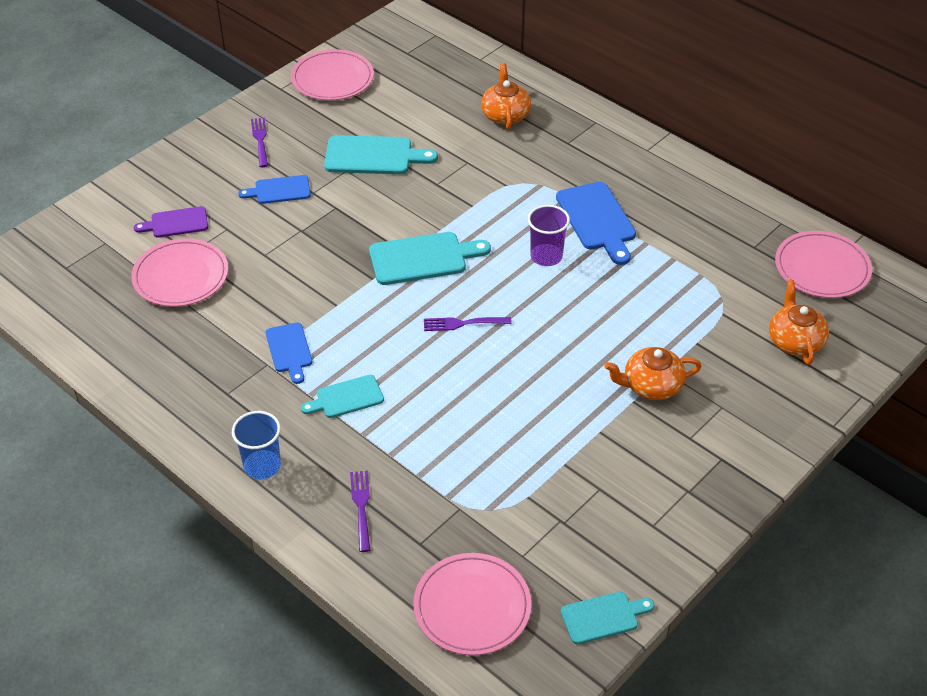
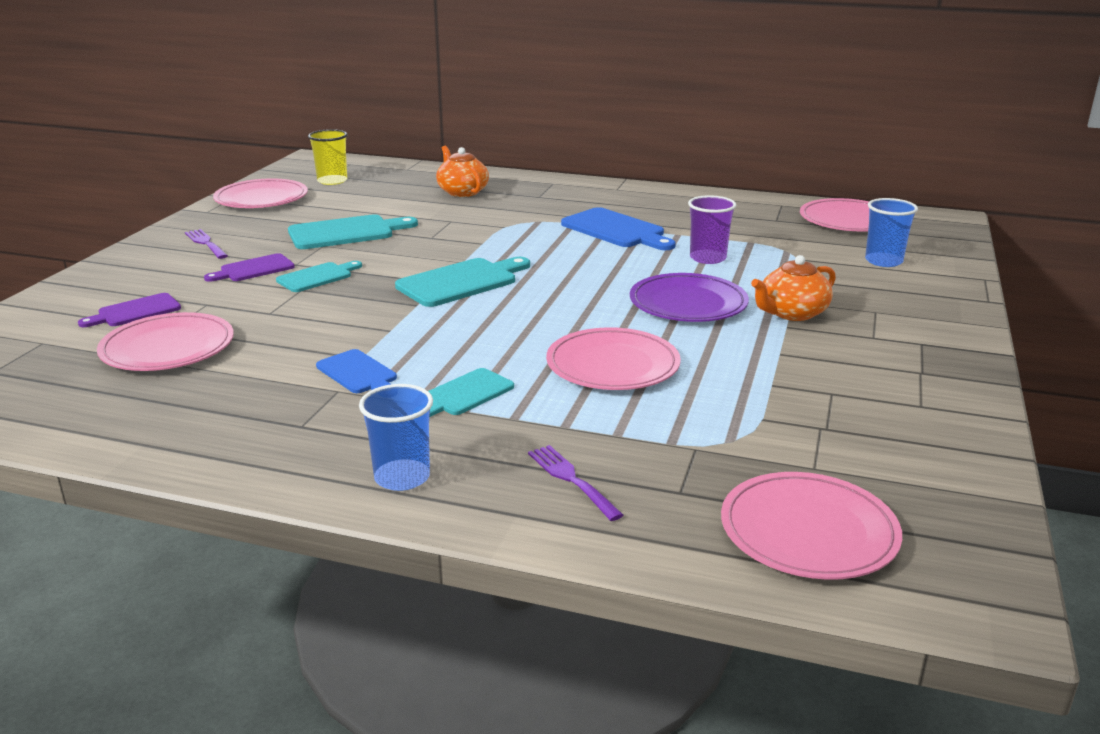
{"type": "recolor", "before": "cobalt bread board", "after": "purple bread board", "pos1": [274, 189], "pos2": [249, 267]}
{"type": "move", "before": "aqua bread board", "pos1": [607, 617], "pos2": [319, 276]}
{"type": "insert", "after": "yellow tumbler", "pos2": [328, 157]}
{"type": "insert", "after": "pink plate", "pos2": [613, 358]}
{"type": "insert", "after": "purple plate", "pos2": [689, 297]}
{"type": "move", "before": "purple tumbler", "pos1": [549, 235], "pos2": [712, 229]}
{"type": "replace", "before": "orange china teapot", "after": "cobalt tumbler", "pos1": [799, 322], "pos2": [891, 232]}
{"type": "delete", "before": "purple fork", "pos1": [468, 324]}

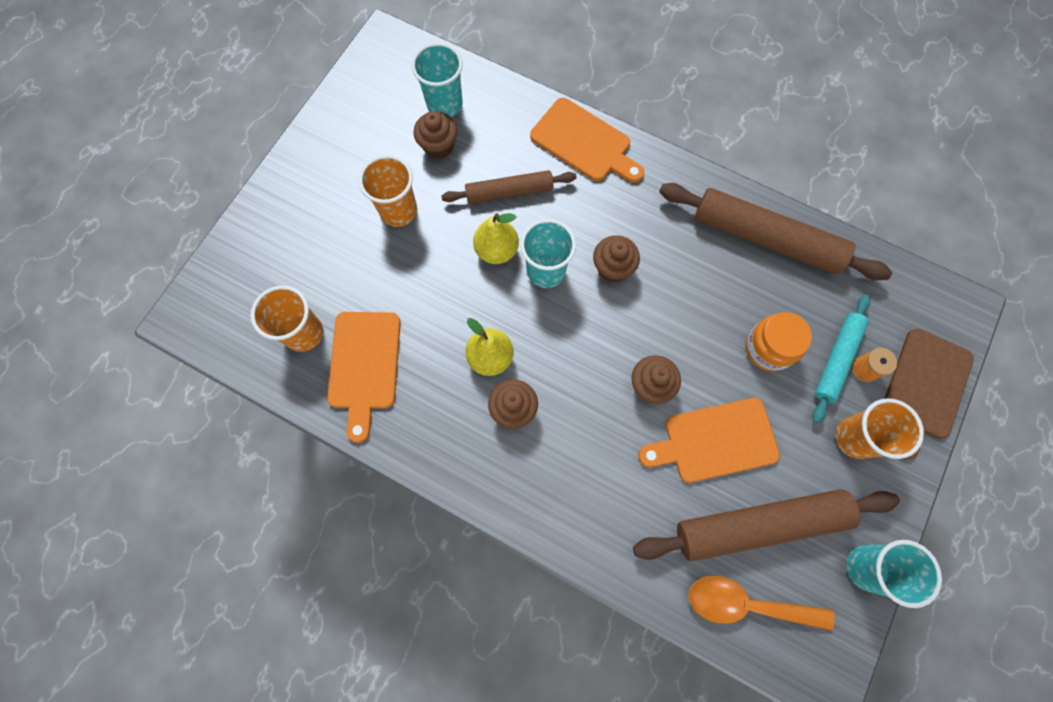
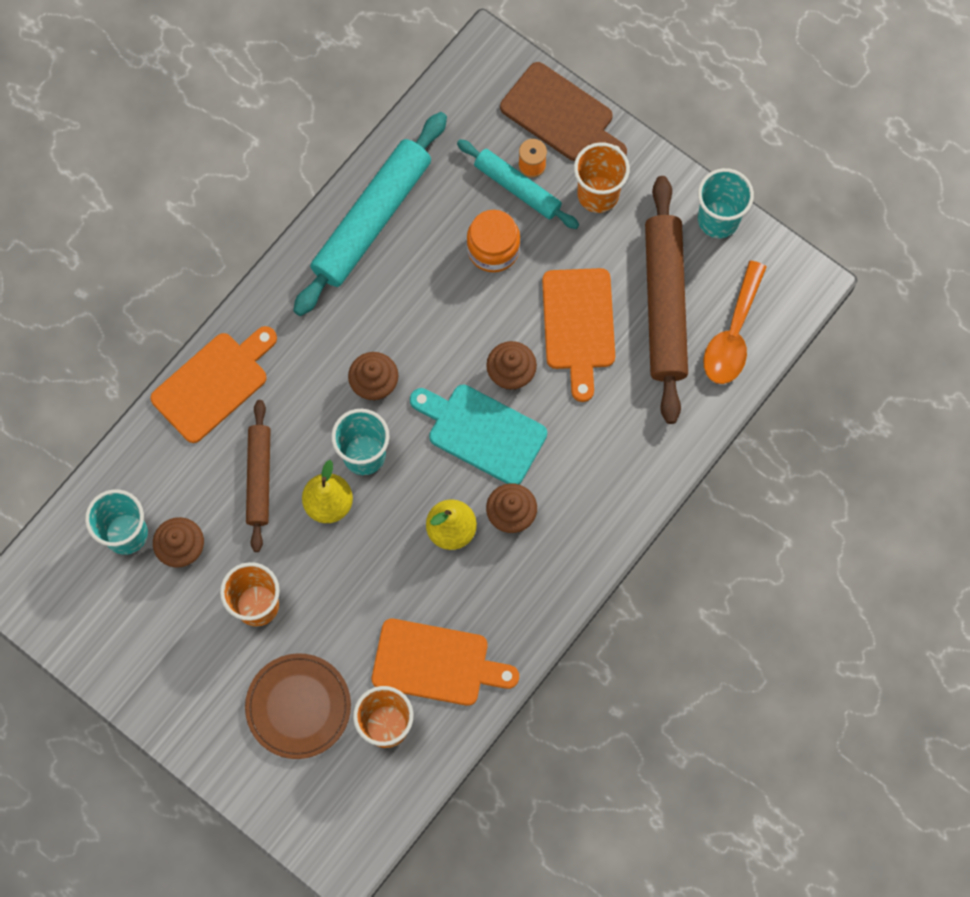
{"type": "insert", "after": "russet plate", "pos2": [298, 706]}
{"type": "recolor", "before": "russet dough roller", "after": "aqua dough roller", "pos1": [775, 231], "pos2": [370, 214]}
{"type": "insert", "after": "aqua bread board", "pos2": [478, 434]}

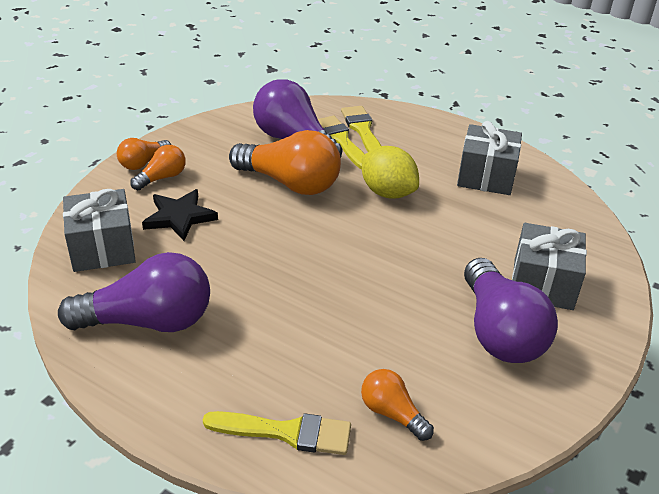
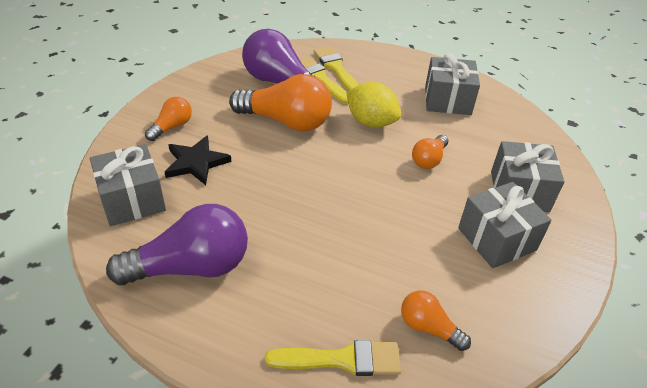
{"type": "move", "before": "orange bulb", "pos1": [144, 154], "pos2": [430, 152]}
{"type": "replace", "before": "purple bulb", "after": "gray present", "pos1": [511, 310], "pos2": [505, 225]}

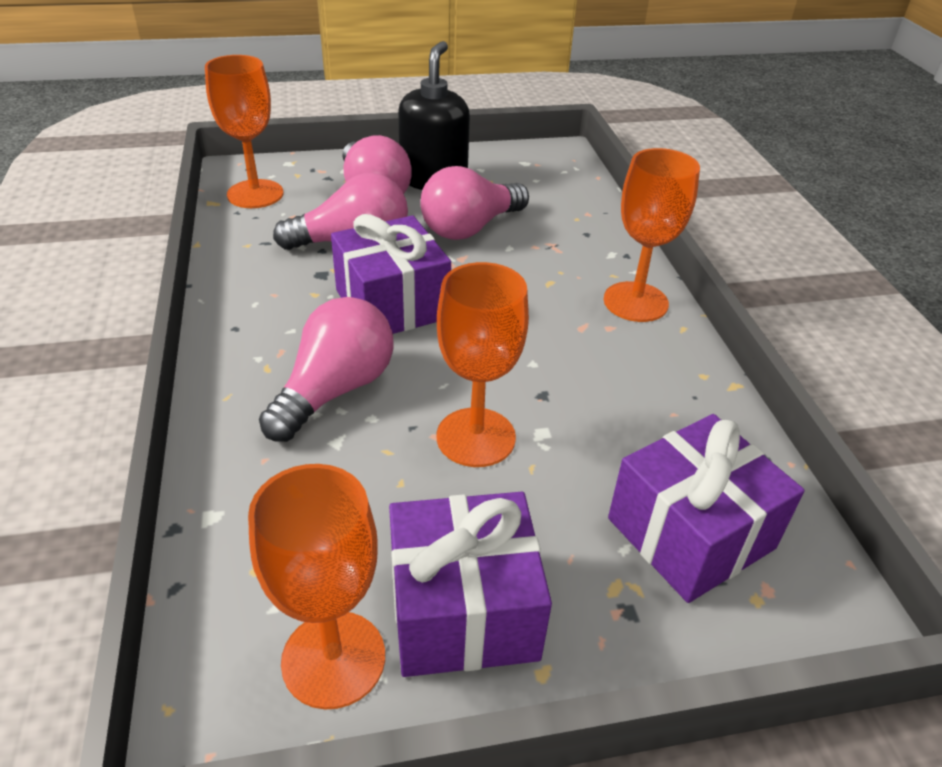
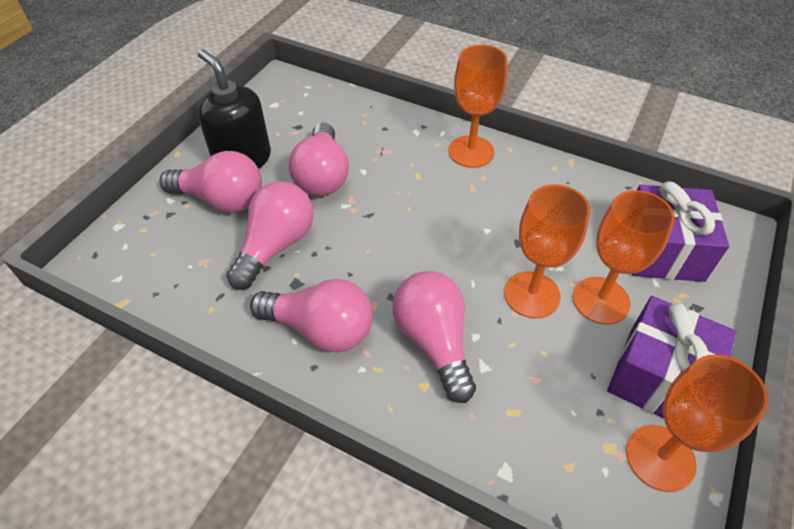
{"type": "insert", "after": "pink bulb", "pos2": [311, 315]}
{"type": "move", "before": "orange chalice", "pos1": [244, 131], "pos2": [624, 257]}
{"type": "delete", "before": "purple present", "pos1": [391, 274]}

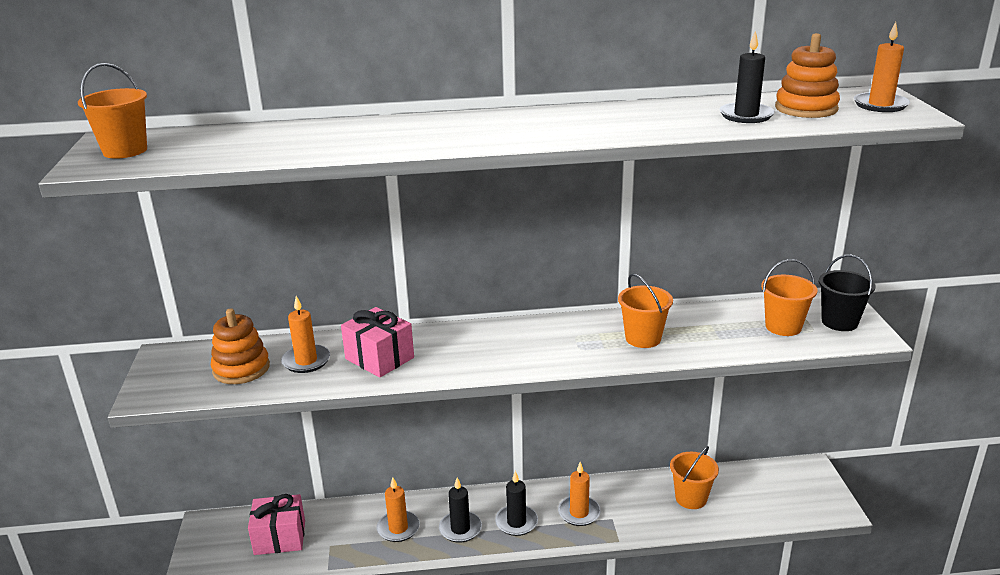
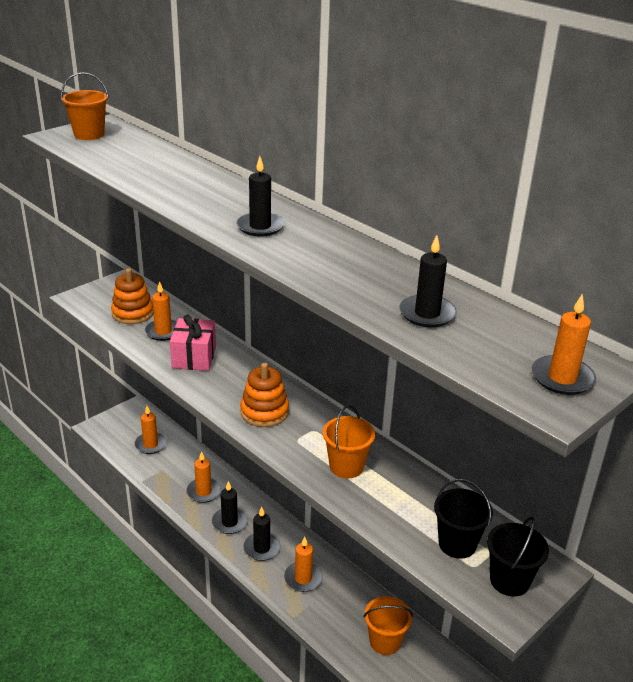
{"type": "replace", "before": "pink present", "after": "orange pillar candle", "pos1": [276, 524], "pos2": [150, 430]}
{"type": "insert", "after": "jet-black pillar candle", "pos2": [260, 196]}
{"type": "move", "before": "orange ring stacker", "pos1": [807, 75], "pos2": [264, 395]}
{"type": "recolor", "before": "orange pail", "after": "jet-black pail", "pos1": [789, 297], "pos2": [463, 519]}

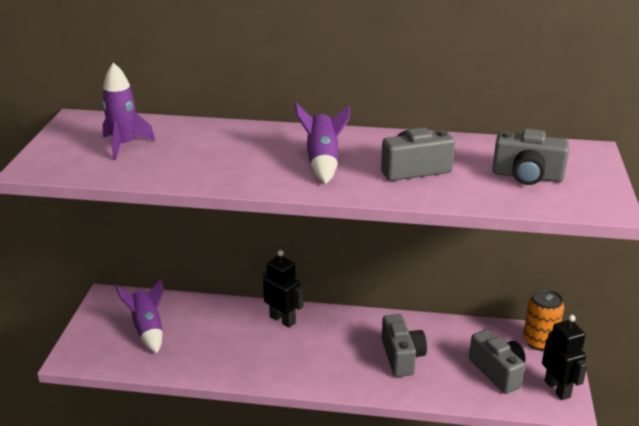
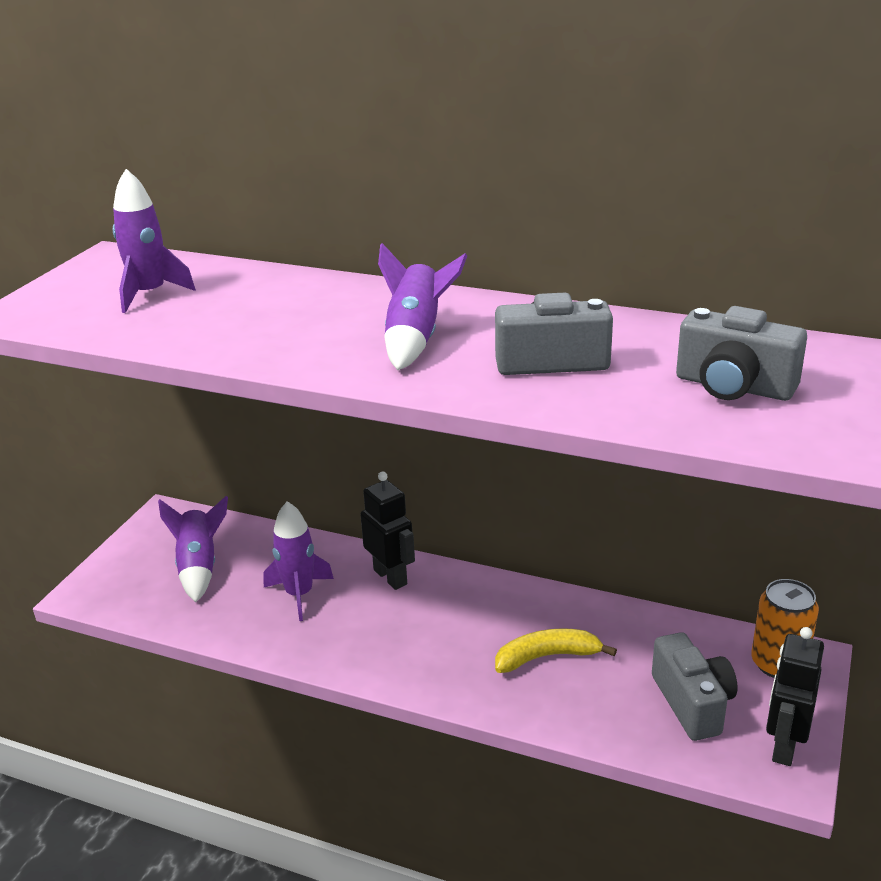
{"type": "insert", "after": "purple toy rocket", "pos2": [299, 561]}
{"type": "replace", "before": "gray photo camera", "after": "yellow toy banana", "pos1": [404, 345], "pos2": [556, 650]}
{"type": "rotate", "before": "jet-black robot", "pos1": [564, 357], "pos2": [795, 696], "turn": -150}

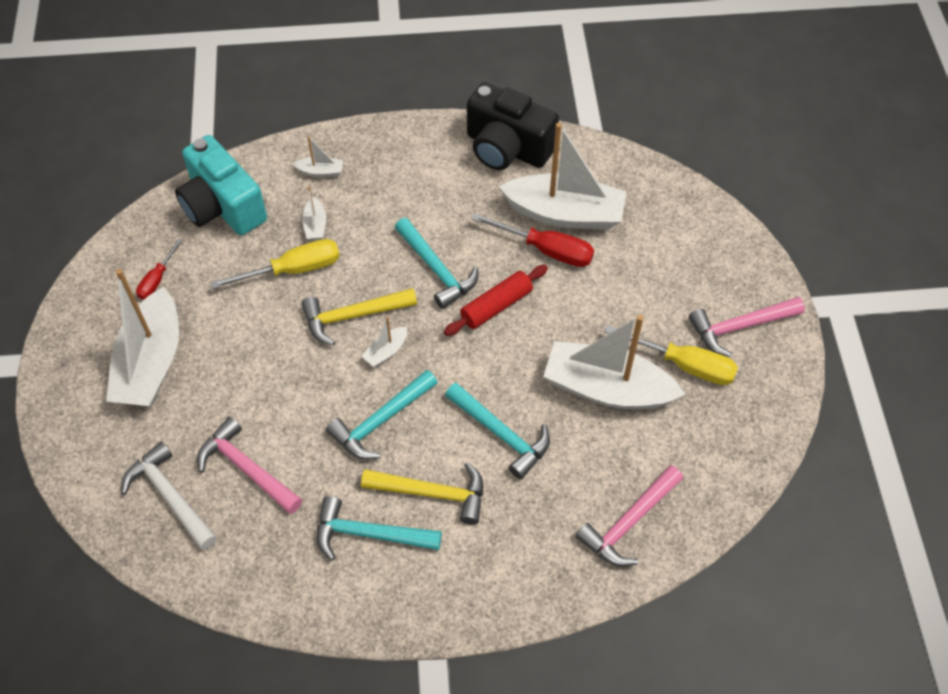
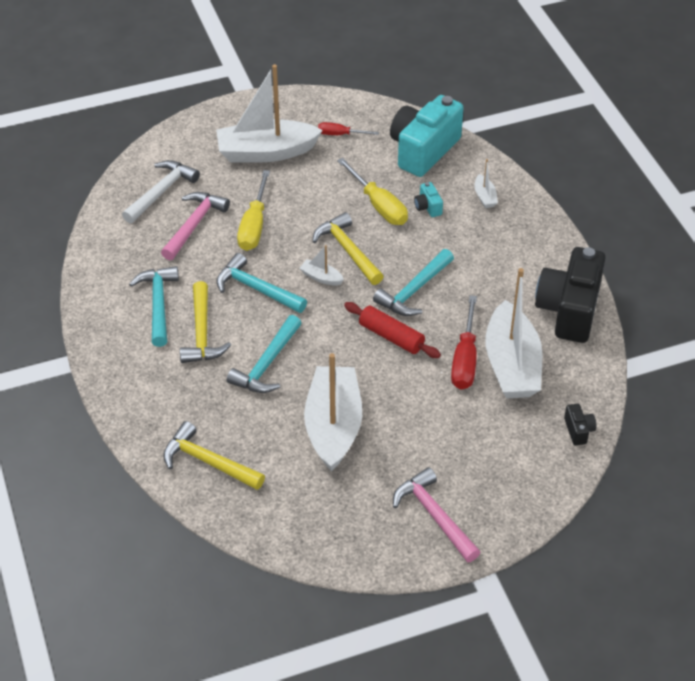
{"type": "recolor", "before": "pink claw hammer", "after": "yellow claw hammer", "pos1": [629, 516], "pos2": [214, 455]}
{"type": "move", "before": "yellow screwdriver", "pos1": [671, 355], "pos2": [253, 210]}
{"type": "replace", "before": "white sailboat", "after": "aqua photo camera", "pos1": [314, 214], "pos2": [428, 199]}
{"type": "insert", "after": "jet-black photo camera", "pos2": [580, 425]}

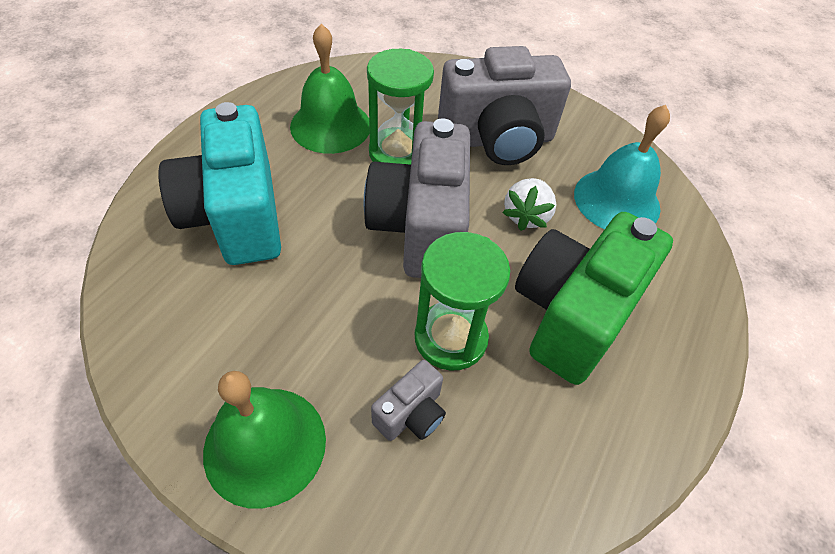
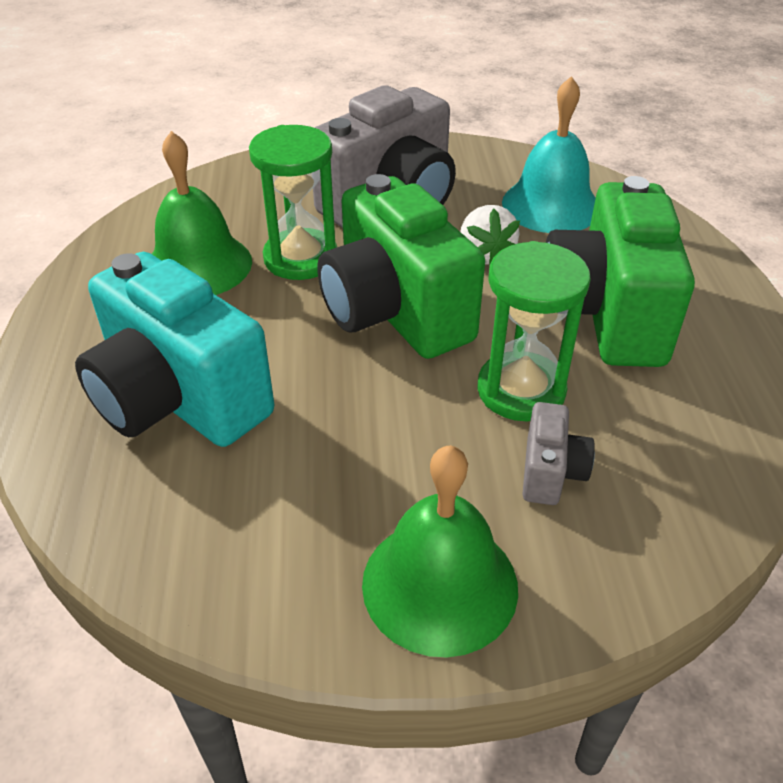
{"type": "recolor", "before": "gray photo camera", "after": "green photo camera", "pos1": [417, 198], "pos2": [401, 266]}

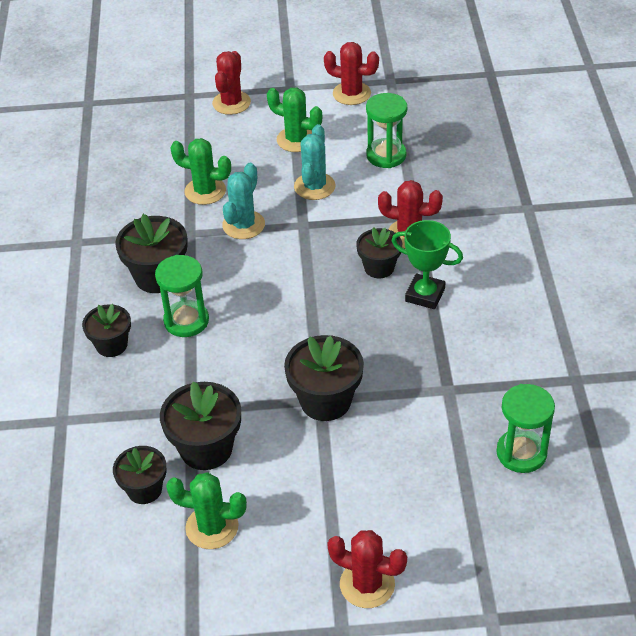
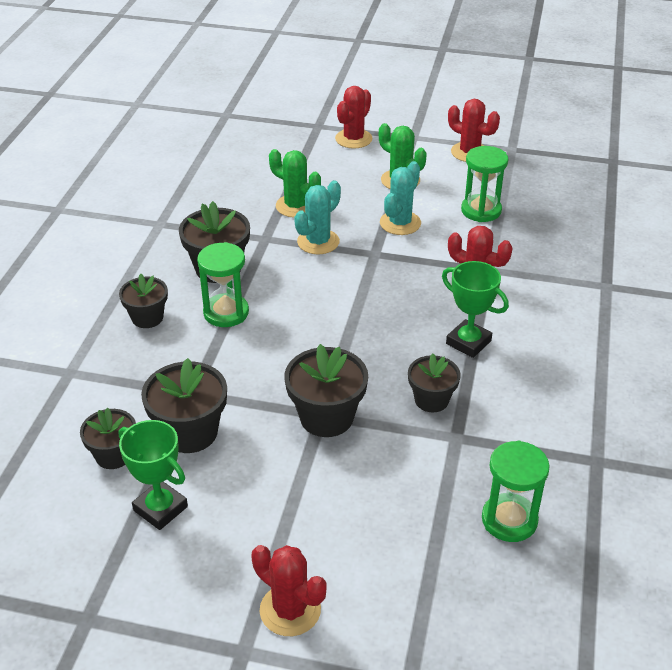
{"type": "replace", "before": "green prickly plant", "after": "green prize cup", "pos1": [206, 510], "pos2": [153, 475]}
{"type": "move", "before": "jet-black flower pot", "pos1": [379, 252], "pos2": [434, 382]}

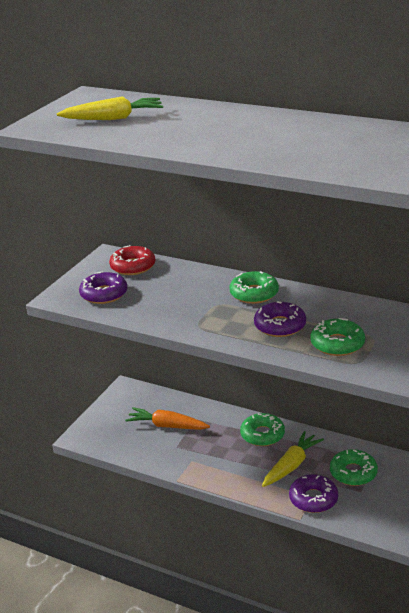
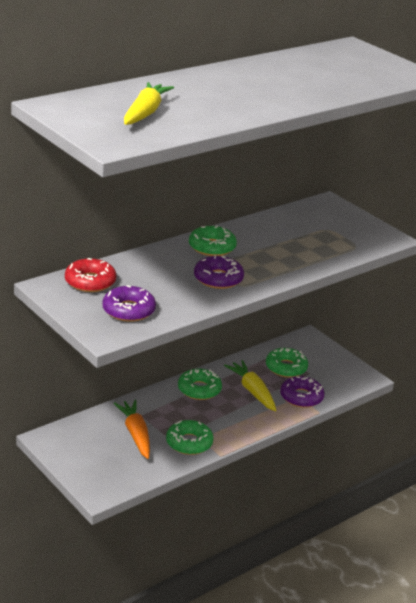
{"type": "rotate", "before": "orange toy carrot", "pos1": [167, 418], "pos2": [131, 429], "turn": 120}
{"type": "move", "before": "green doughnut", "pos1": [337, 337], "pos2": [190, 437]}
{"type": "move", "before": "purple doughnut", "pos1": [280, 319], "pos2": [219, 272]}

